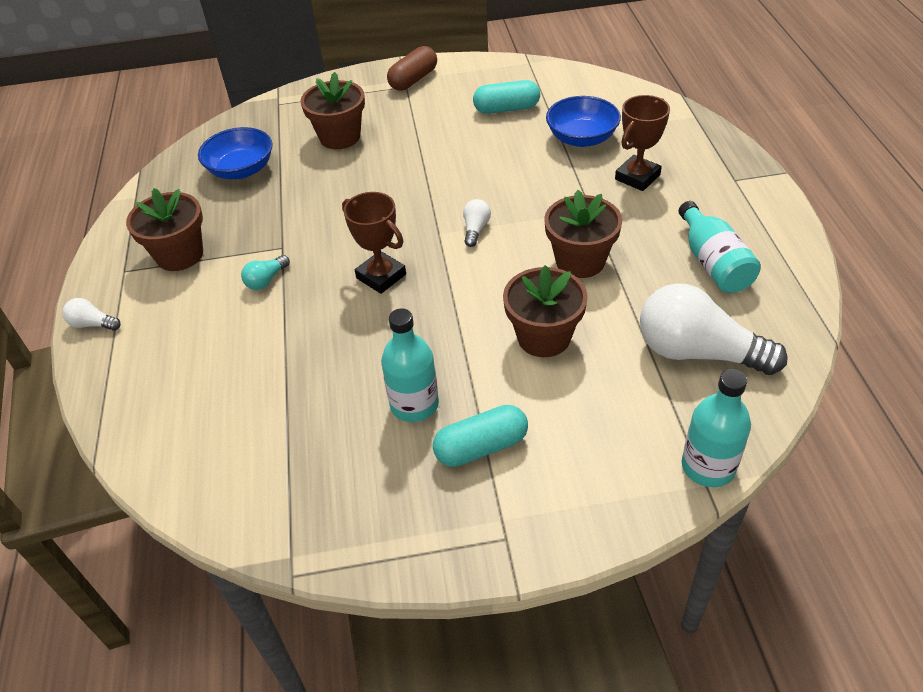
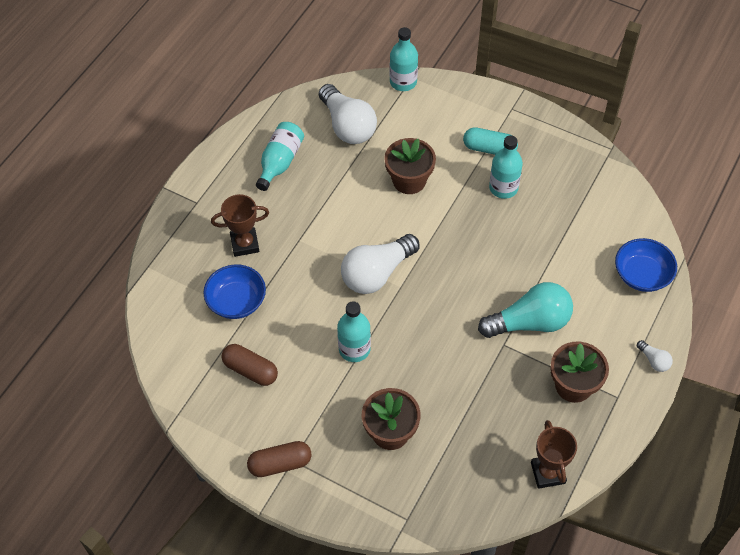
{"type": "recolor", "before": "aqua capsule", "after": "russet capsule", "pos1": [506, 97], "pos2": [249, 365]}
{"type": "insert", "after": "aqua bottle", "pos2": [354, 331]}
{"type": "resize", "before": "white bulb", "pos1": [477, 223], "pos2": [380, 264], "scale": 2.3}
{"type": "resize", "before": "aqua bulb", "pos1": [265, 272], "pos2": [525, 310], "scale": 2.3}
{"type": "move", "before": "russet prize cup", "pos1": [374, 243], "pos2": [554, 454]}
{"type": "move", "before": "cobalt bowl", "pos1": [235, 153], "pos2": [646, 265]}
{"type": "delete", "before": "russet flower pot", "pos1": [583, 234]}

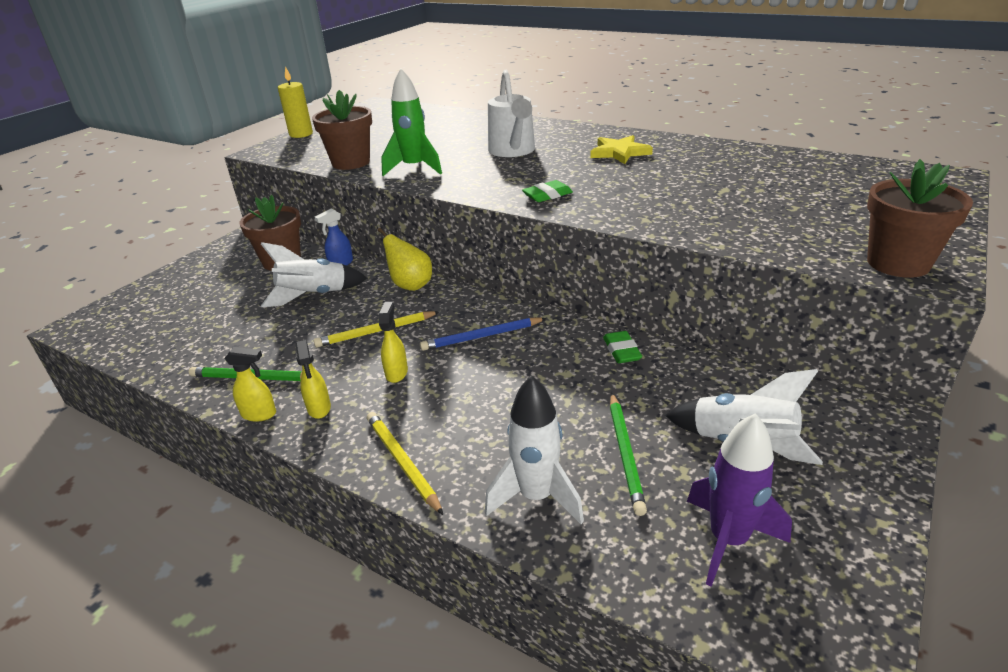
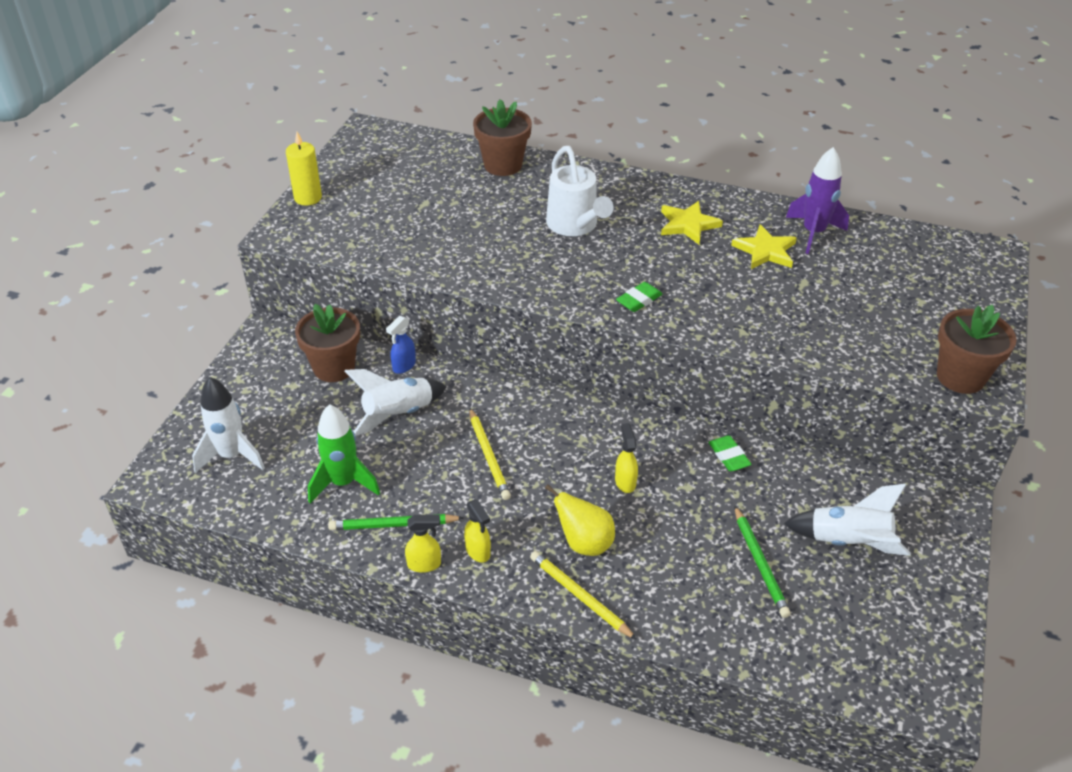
{"type": "move", "before": "white toy rocket", "pos1": [534, 449], "pos2": [228, 425]}
{"type": "move", "before": "green toy rocket", "pos1": [411, 122], "pos2": [344, 453]}
{"type": "rotate", "before": "yellow lead pencil", "pos1": [376, 329], "pos2": [490, 454], "turn": -75}
{"type": "move", "before": "russet flower pot", "pos1": [342, 130], "pos2": [502, 137]}
{"type": "move", "before": "yellow pear", "pos1": [405, 259], "pos2": [580, 520]}
{"type": "move", "before": "yellow spray cleaner", "pos1": [393, 342], "pos2": [626, 458]}
{"type": "insert", "after": "yellow star", "pos2": [764, 246]}
{"type": "move", "before": "purple toy rocket", "pos1": [739, 500], "pos2": [817, 200]}
{"type": "delete", "before": "cobalt lead pencil", "pos1": [483, 334]}

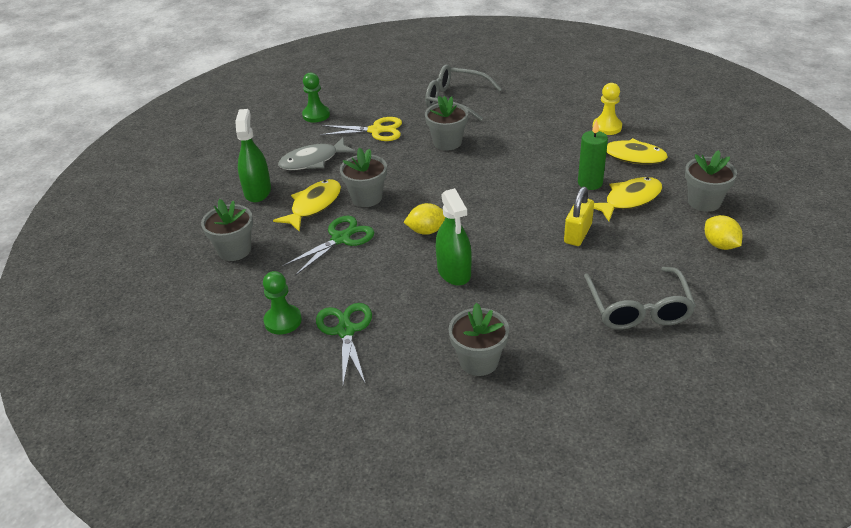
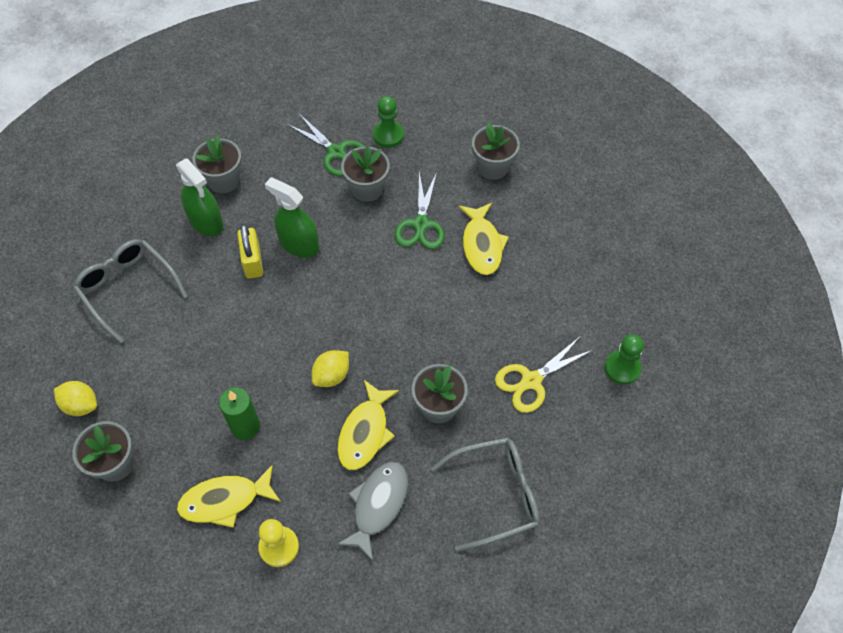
{"type": "move", "before": "green spray cleaner", "pos1": [253, 155], "pos2": [199, 197]}
{"type": "move", "before": "yellow padlock", "pos1": [579, 216], "pos2": [250, 251]}
{"type": "move", "before": "yellow lemon", "pos1": [424, 219], "pos2": [330, 368]}
{"type": "move", "before": "gray fish", "pos1": [317, 153], "pos2": [372, 511]}
{"type": "move", "before": "yellow fish", "pos1": [628, 199], "pos2": [368, 425]}
{"type": "move", "before": "gray flower pot", "pos1": [363, 177], "pos2": [365, 174]}

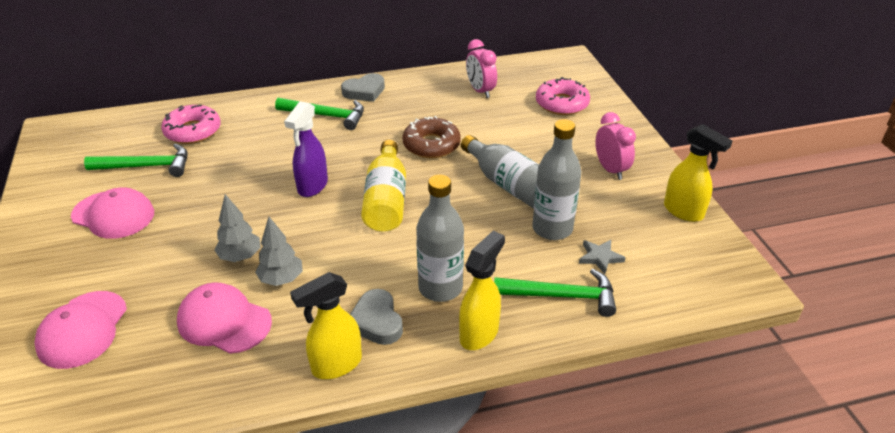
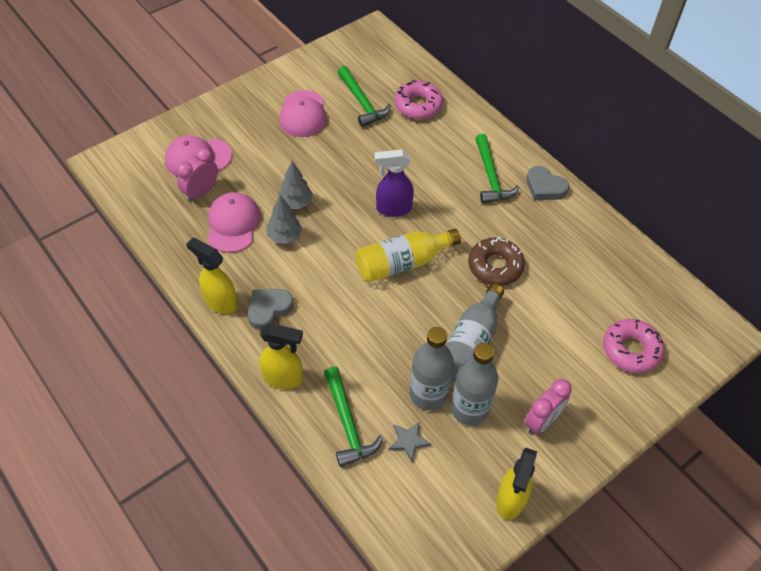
{"type": "move", "before": "pink clock", "pos1": [481, 68], "pos2": [197, 175]}
{"type": "move", "before": "gray bottle", "pos1": [440, 238], "pos2": [475, 384]}

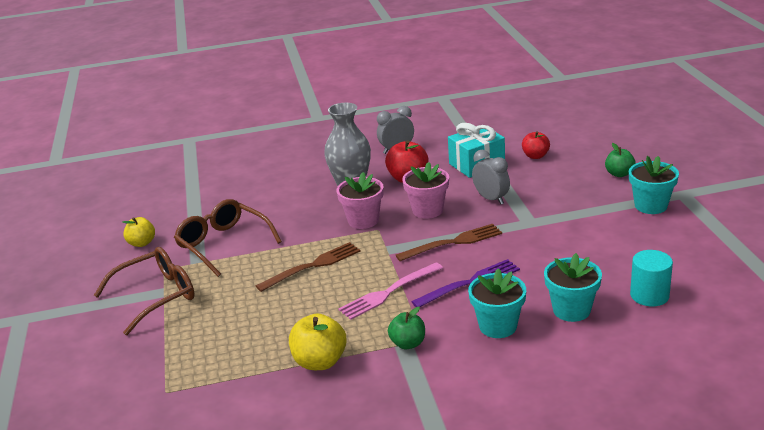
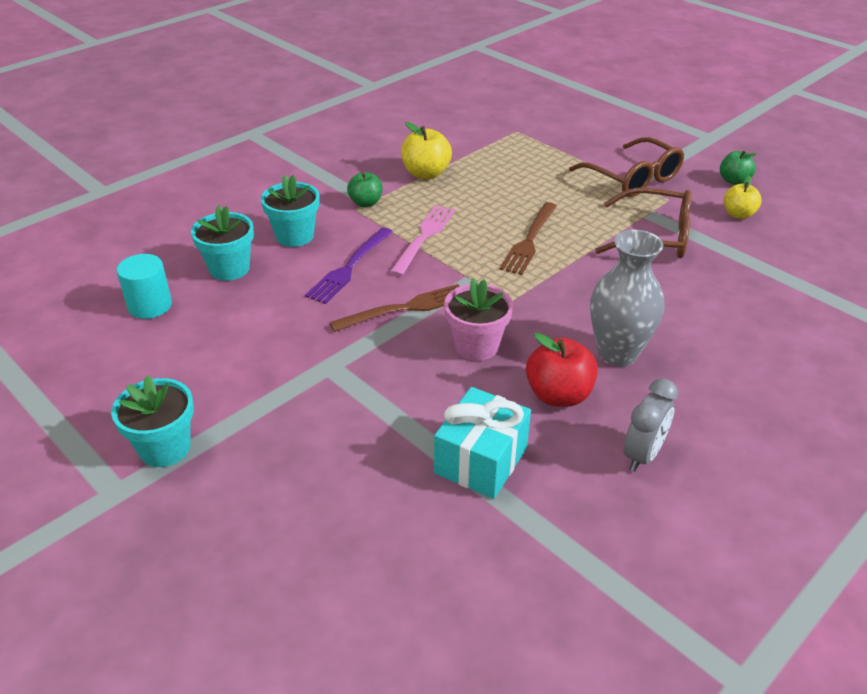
{"type": "rotate", "before": "russet fork", "pos1": [449, 242], "pos2": [394, 308], "turn": -150}
{"type": "rotate", "before": "russet glasses", "pos1": [144, 291], "pos2": [626, 167], "turn": -60}
{"type": "move", "before": "green toy apple", "pos1": [620, 160], "pos2": [738, 167]}
{"type": "delete", "before": "pink flower pot", "pos1": [360, 200]}
{"type": "delete", "before": "gray clock", "pos1": [491, 177]}
{"type": "delete", "before": "crimson toy apple", "pos1": [536, 145]}

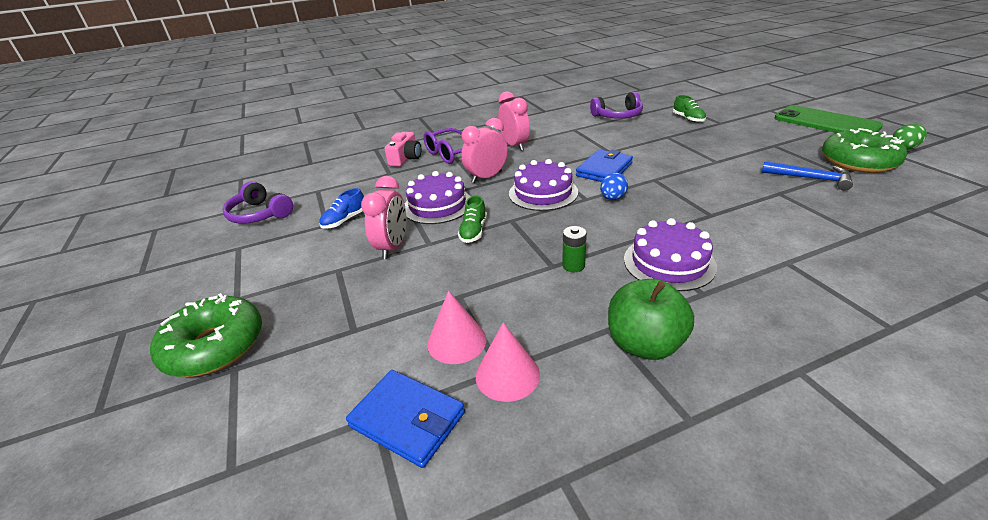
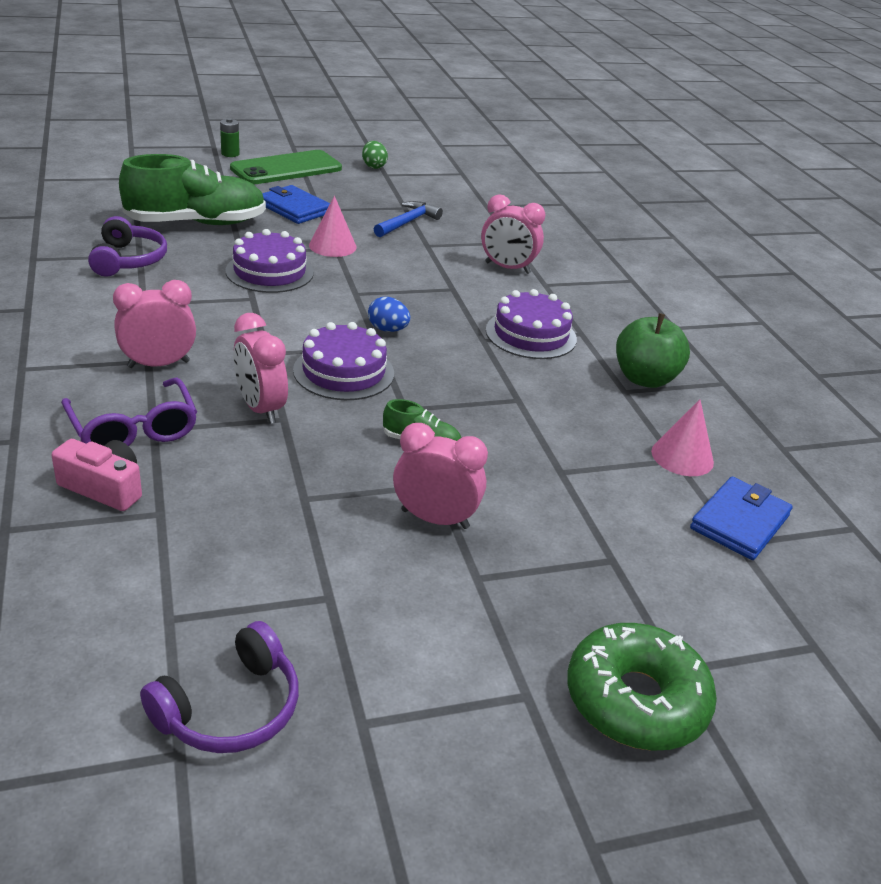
{"type": "resize", "before": "green shoe", "pos1": [689, 109], "pos2": [192, 189], "scale": 2.29}
{"type": "move", "before": "green AA battery", "pos1": [574, 249], "pos2": [230, 137]}
{"type": "move", "before": "purple cake", "pos1": [438, 197], "pos2": [270, 261]}
{"type": "move", "before": "cobalt billfold", "pos1": [604, 165], "pos2": [296, 204]}
{"type": "move", "before": "pink solid cone", "pos1": [456, 327], "pos2": [333, 226]}
{"type": "insert", "after": "pink clock", "pos2": [513, 234]}
{"type": "delete", "before": "cobalt shoe", "pos1": [341, 208]}
{"type": "delete", "before": "green doughnut", "pos1": [864, 150]}

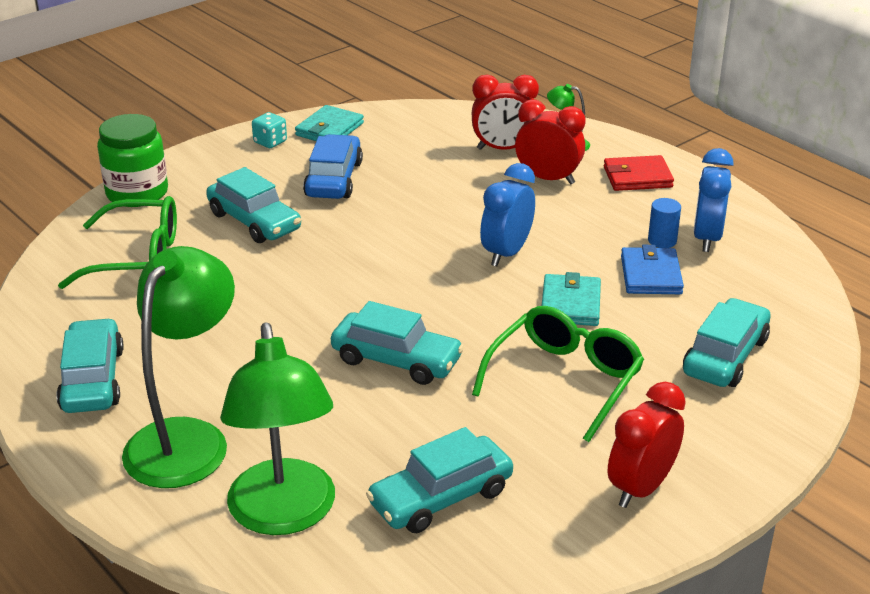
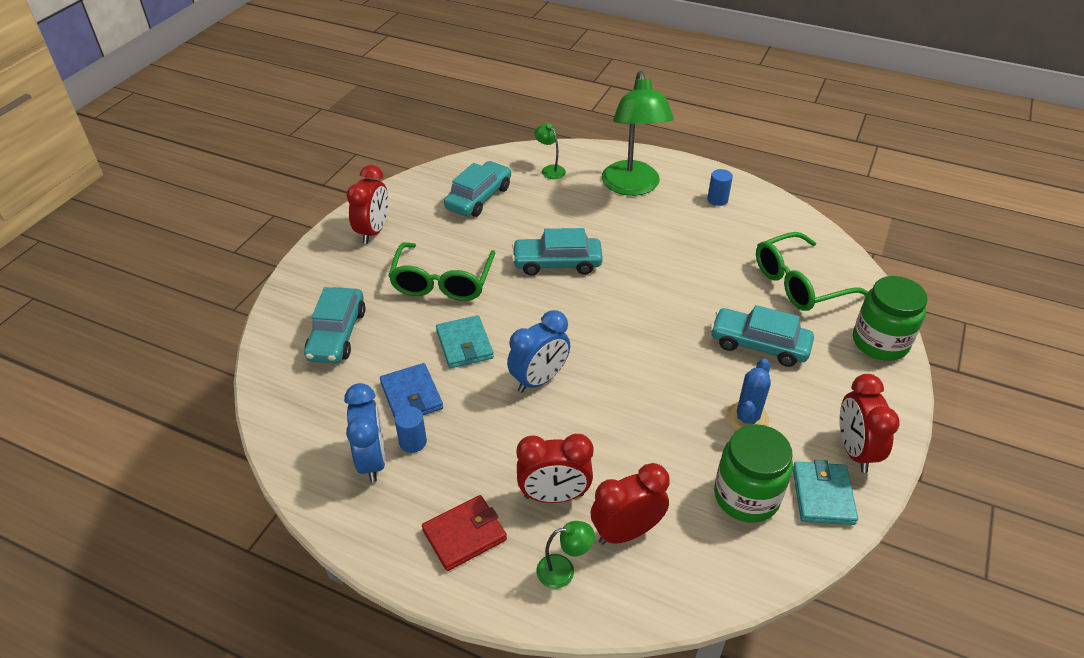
{"type": "rotate", "before": "cobalt clock", "pos1": [507, 214], "pos2": [538, 351], "turn": 45}
{"type": "resize", "before": "green lamp", "pos1": [277, 428], "pos2": [550, 151], "scale": 0.42}
{"type": "replace", "before": "aqua car", "after": "cobalt cylinder shape", "pos1": [90, 365], "pos2": [720, 187]}
{"type": "insert", "after": "green jar", "pos2": [753, 473]}
{"type": "replace", "before": "cobalt car", "after": "cobalt prickly plant", "pos1": [333, 166], "pos2": [748, 395]}
{"type": "replace", "before": "aqua die", "after": "crimson clock", "pos1": [269, 130], "pos2": [870, 423]}

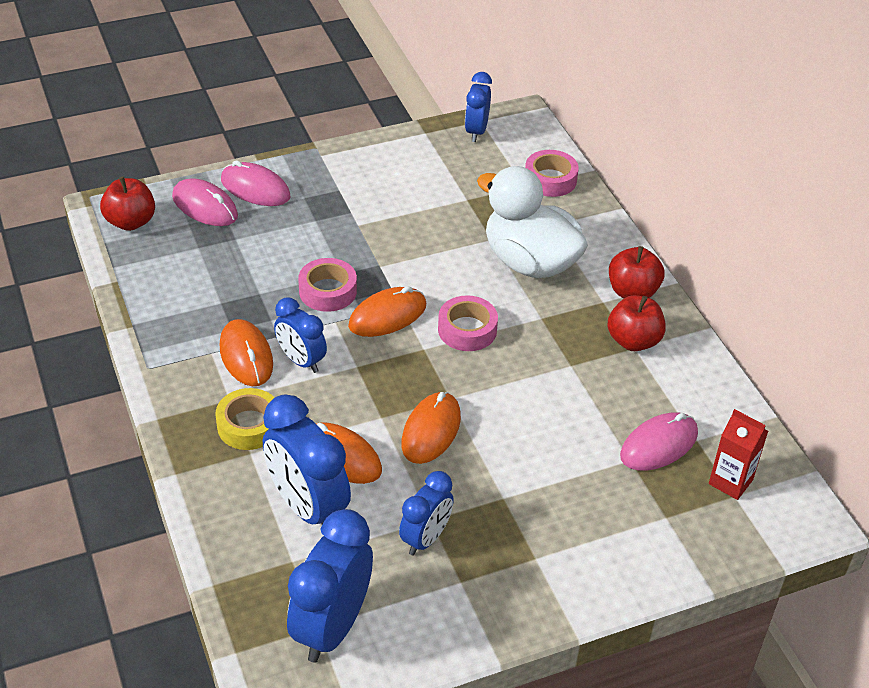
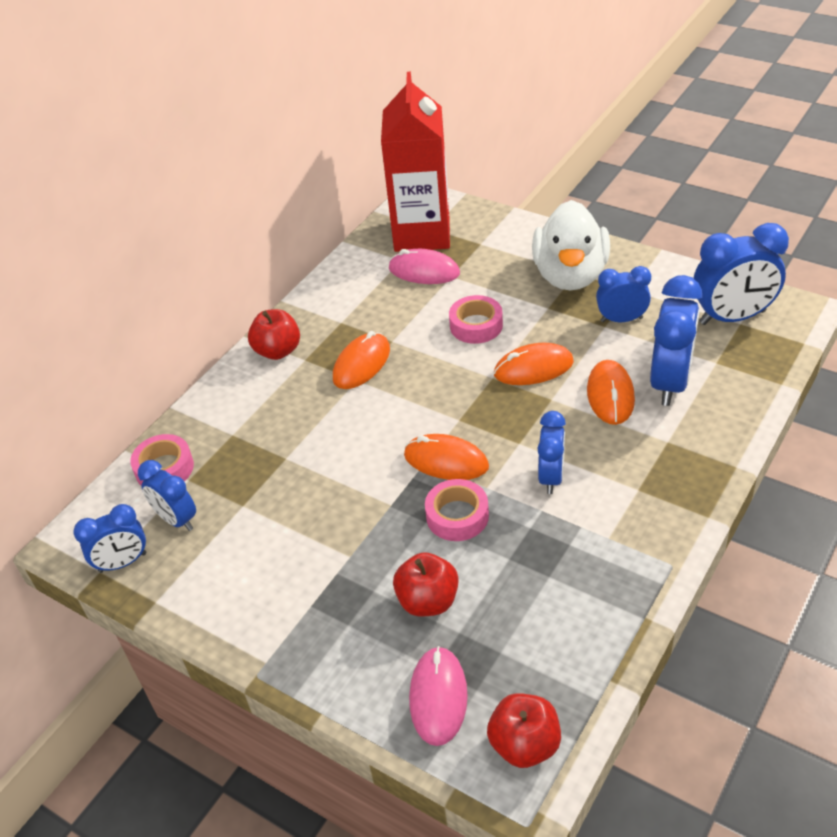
{"type": "insert", "after": "cobalt clock", "pos2": [167, 495]}
{"type": "move", "before": "orange PC mouse", "pos1": [246, 352], "pos2": [361, 360]}
{"type": "resize", "before": "crimson carton", "pos1": [738, 454], "pos2": [415, 162], "scale": 2.24}
{"type": "move", "before": "crimson toy apple", "pos1": [636, 323], "pos2": [426, 584]}
{"type": "move", "before": "pink sticky tape", "pos1": [468, 323], "pos2": [476, 319]}
{"type": "move", "before": "white rubber duck", "pos1": [532, 222], "pos2": [571, 245]}
{"type": "delete", "before": "yellow sticky tape", "pos1": [245, 419]}
{"type": "delete", "before": "pink PC mouse", "pos1": [255, 183]}

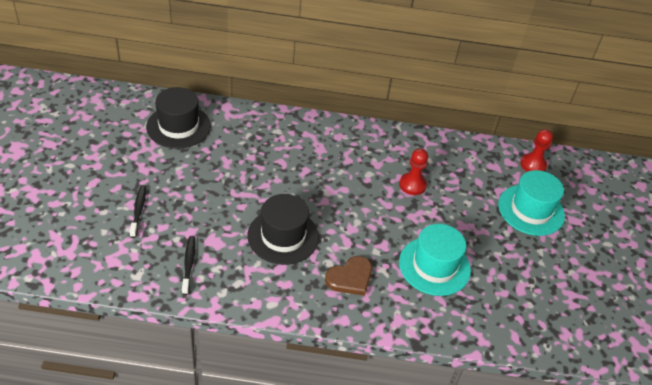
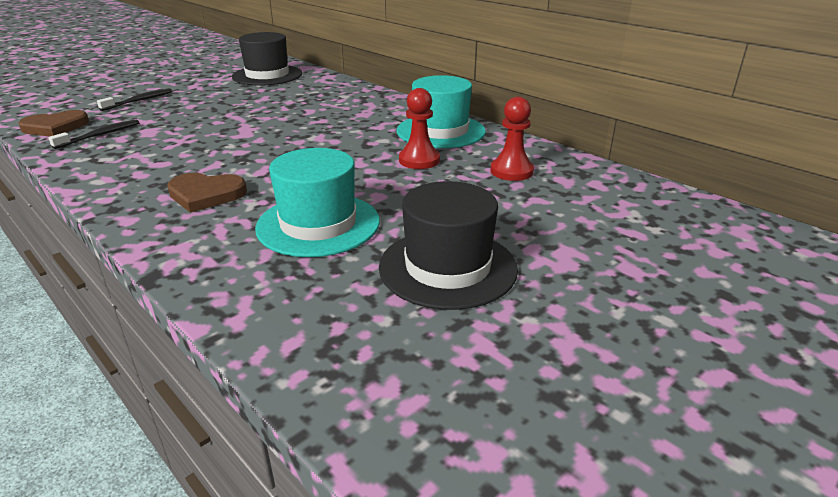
{"type": "insert", "after": "russet heart", "pos2": [53, 123]}
{"type": "move", "before": "jet-black tall hat", "pos1": [283, 229], "pos2": [448, 245]}
{"type": "move", "before": "aqua tall hat", "pos1": [531, 203], "pos2": [441, 111]}
{"type": "move", "before": "crimson pawn", "pos1": [536, 150], "pos2": [512, 139]}

